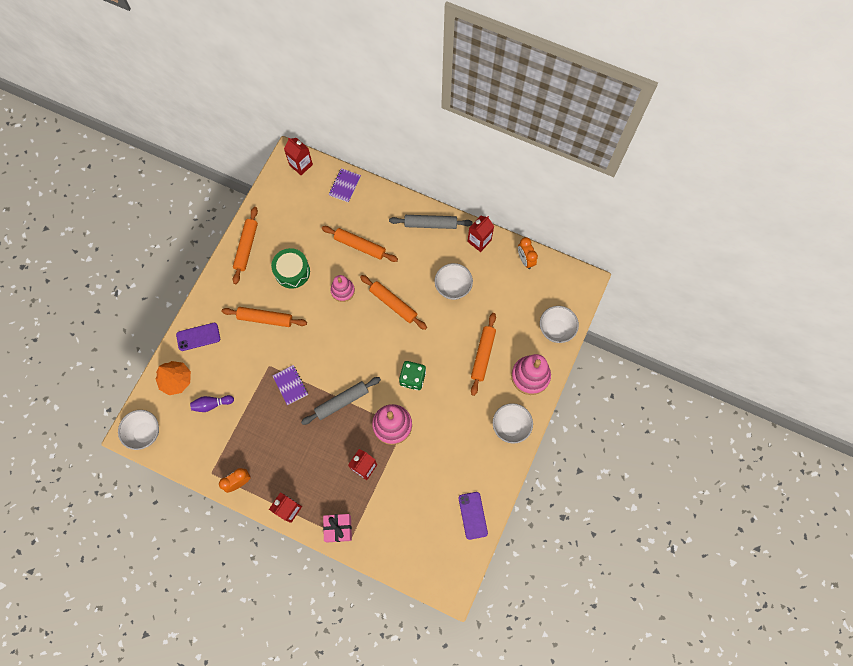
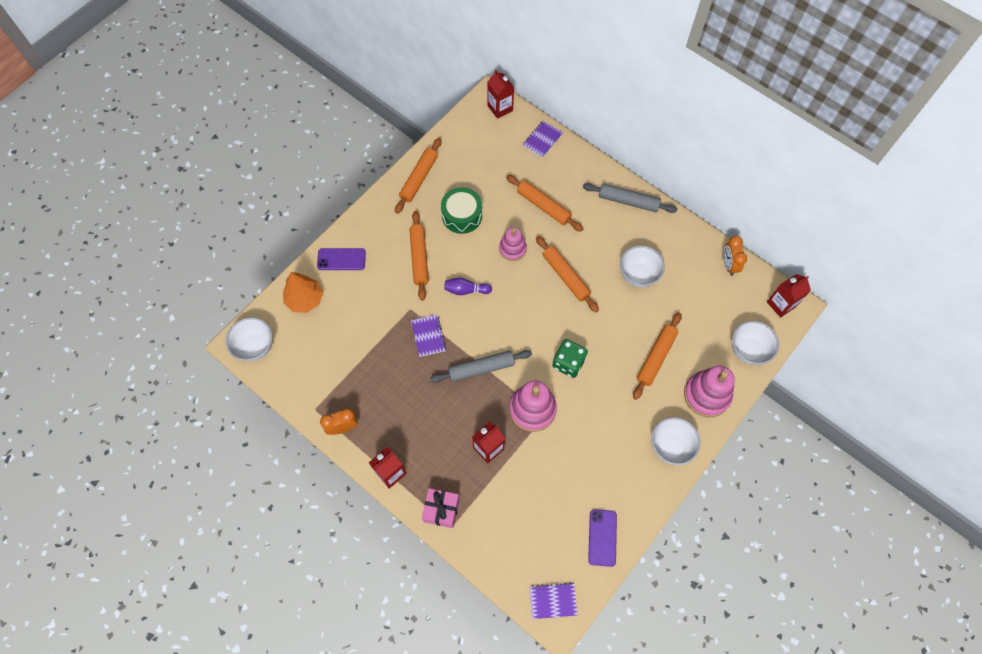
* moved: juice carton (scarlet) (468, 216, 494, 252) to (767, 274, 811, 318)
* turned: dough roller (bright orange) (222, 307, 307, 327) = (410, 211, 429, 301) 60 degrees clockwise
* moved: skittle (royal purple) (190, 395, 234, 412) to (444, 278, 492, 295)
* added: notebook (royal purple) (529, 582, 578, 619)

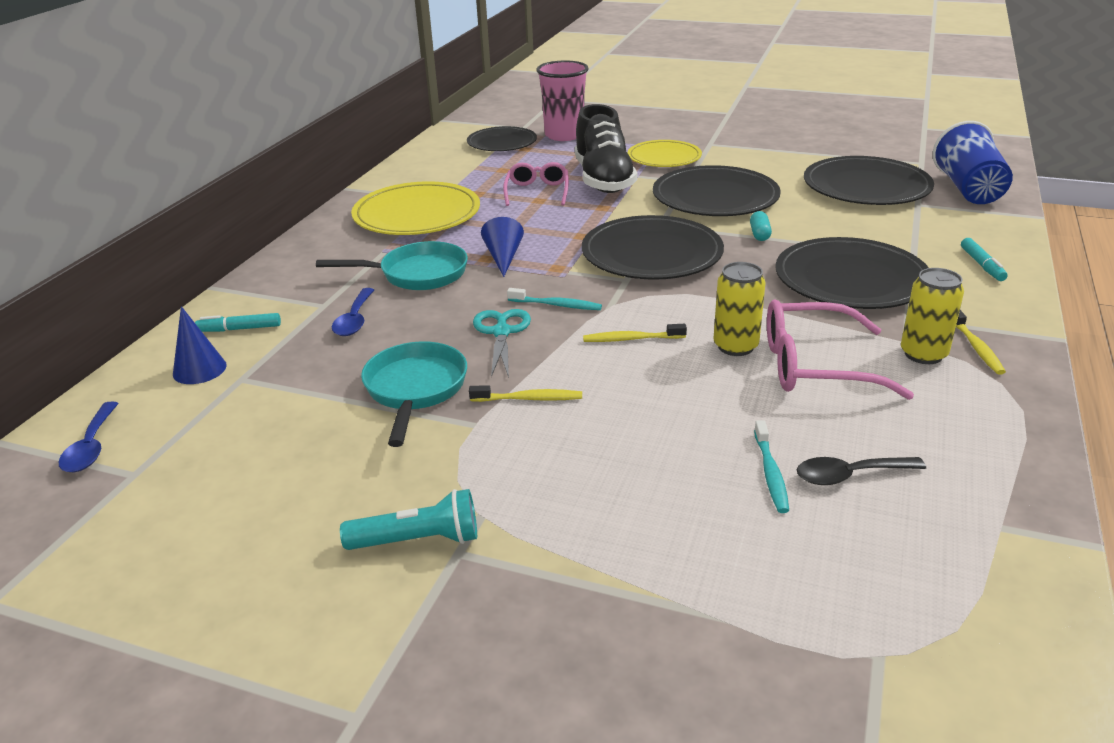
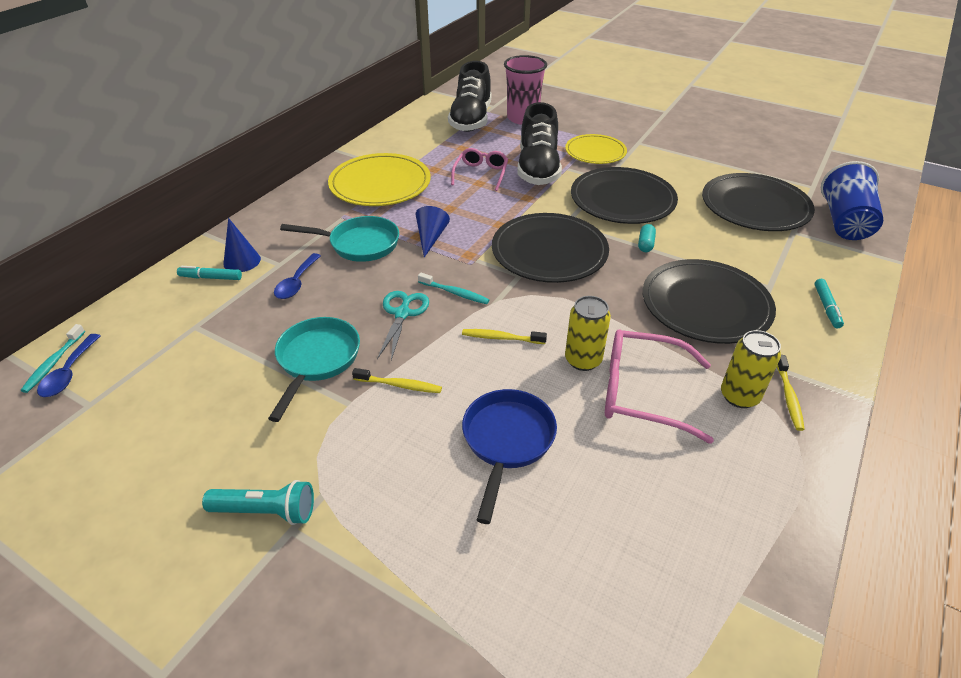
* replaced: dinner plate (ebony) (467, 126, 537, 151) to sneaker (ebony) (448, 61, 491, 132)
* moved: cone shape (cobalt) (173, 306, 227, 384) to (223, 218, 261, 272)
* moved: dental brush (aqua) (754, 420, 789, 513) to (21, 324, 85, 393)
* removed: teaspoon (ebony) (797, 457, 926, 485)
* added: skillet (cobalt) (462, 389, 557, 524)

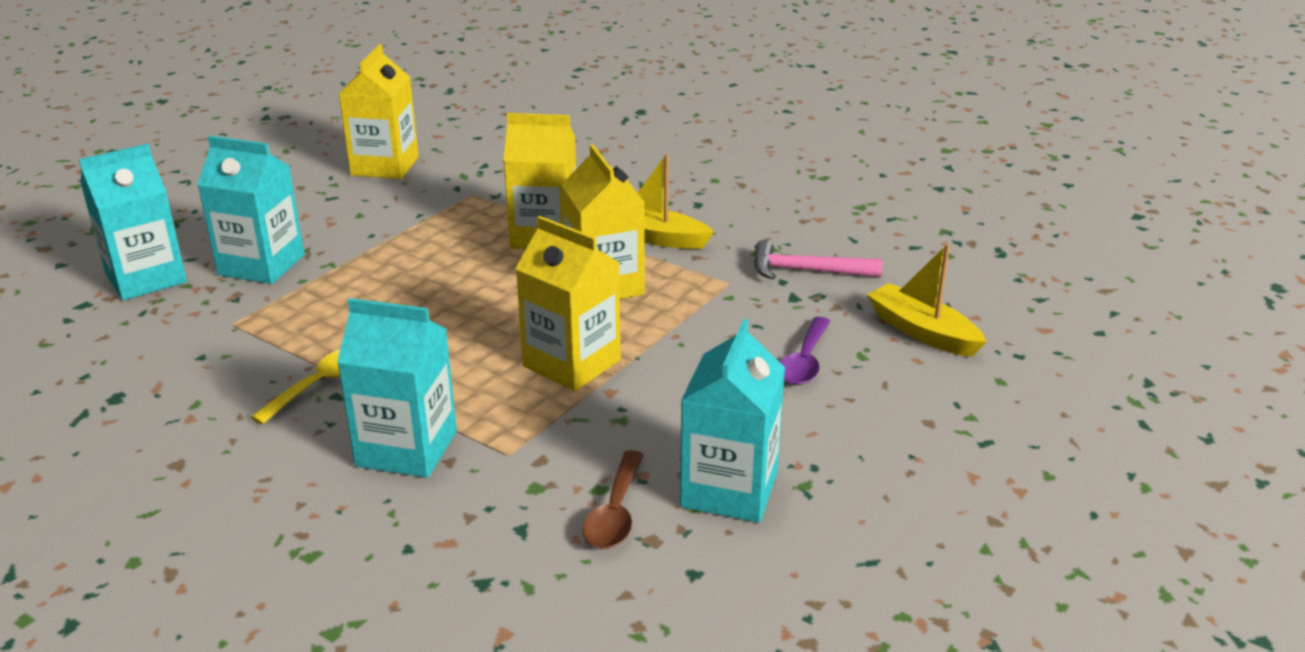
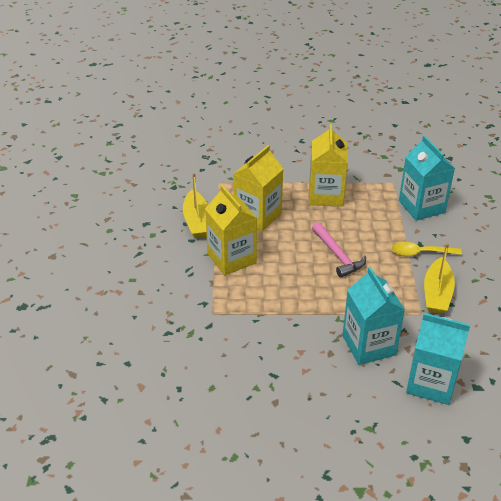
* removed: juice carton (yellow) (339, 44, 419, 179)
* moved: carpenter's hammer (rosy) (754, 240, 882, 280) to (312, 222, 366, 278)
* moved: toy boat (yellow) (867, 244, 987, 357) to (424, 243, 455, 314)
* removed: teaspoon (royal purple) (780, 317, 830, 385)
* removed: juice carton (aqua) (680, 319, 785, 523)
* removed: teaspoon (russet) (582, 450, 644, 549)

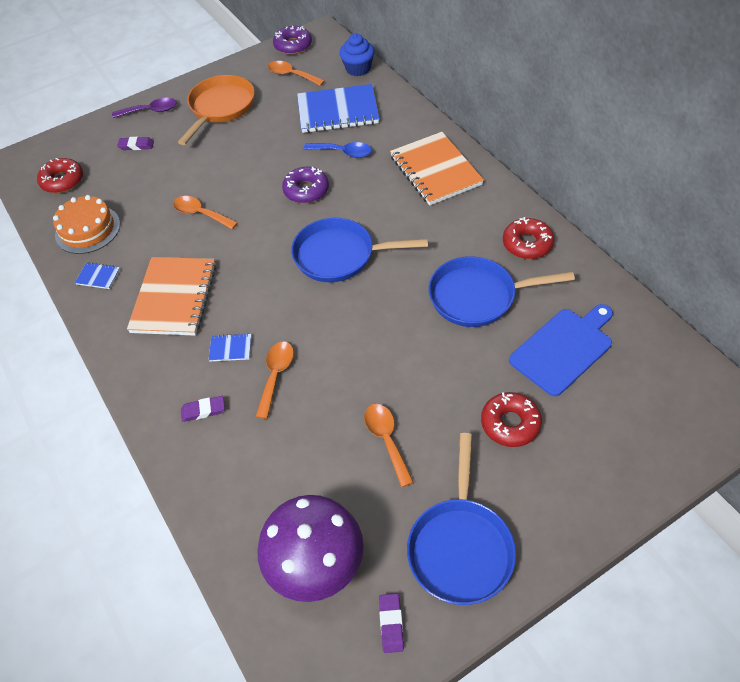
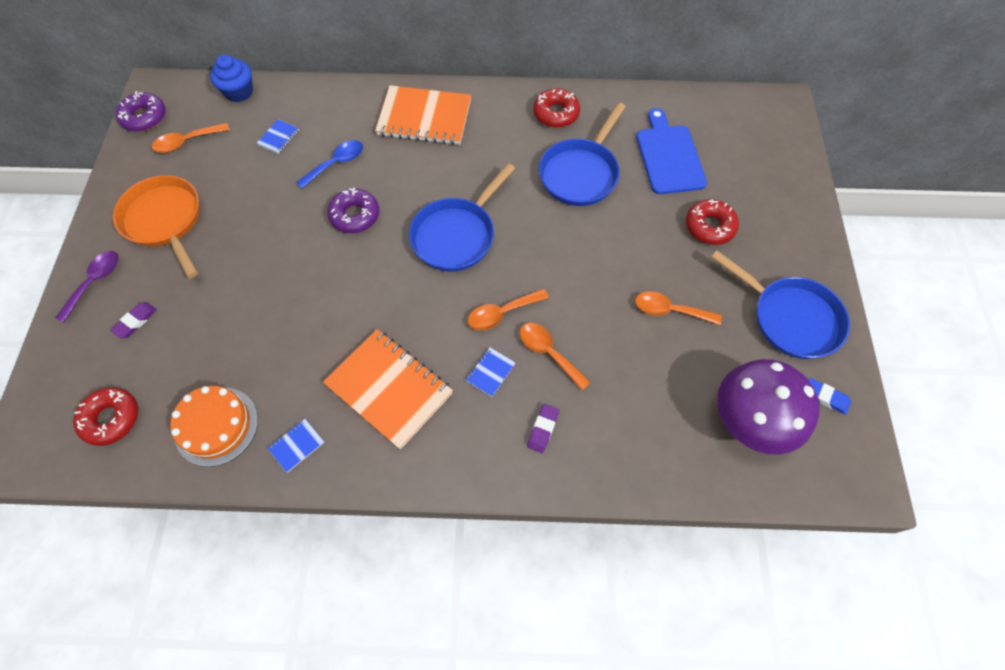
* resized: notebook (cobalt) (297, 84, 379, 133) = (257, 119, 299, 154) x0.41
* moved: teaspoon (bright orange) (173, 196, 238, 229) to (468, 289, 549, 330)
* recoloured: pencil eraser (royal purple) (379, 593, 404, 653) to pencil eraser (cobalt) (809, 378, 851, 415)

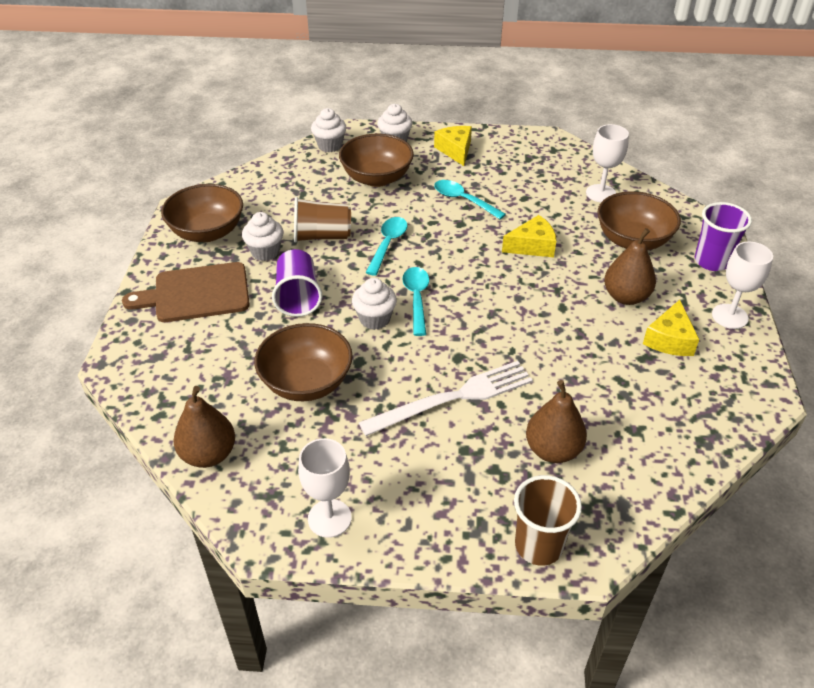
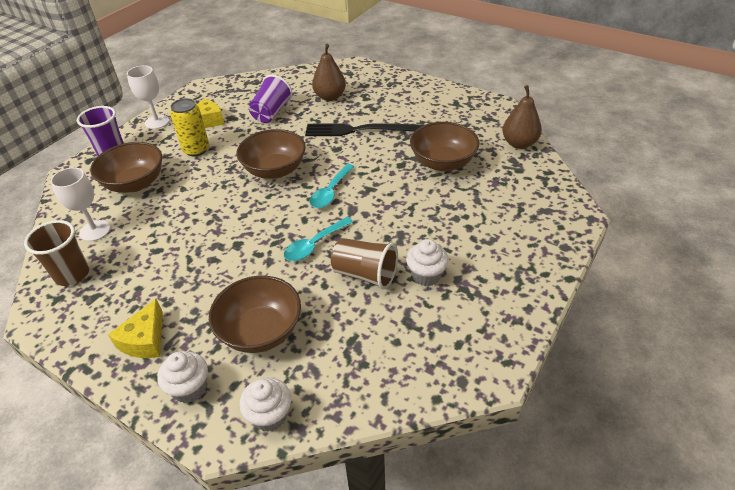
* removed: teaspoon (aqua) (434, 180, 506, 219)
* moved: serving bowl (russet) (161, 184, 243, 242) to (236, 129, 306, 179)
* removed: piece of cheese (yellow) (502, 215, 556, 257)
* replaced: toy pear (russet) (604, 228, 656, 305) to can (yellow) (170, 98, 209, 156)
* moved: tumbler (royal purple) (272, 249, 323, 317) to (249, 75, 293, 123)
* removed: chopping board (russet) (122, 262, 250, 322)
* removed: muffin (snow-white) (352, 278, 397, 330)
* recoloured: table fork (snow-white) (359, 361, 533, 436) to table fork (ebony) (305, 123, 423, 136)
* removed: goblet (snow-white) (298, 438, 352, 538)
* moved: tumbler (russet) (514, 475, 582, 566) to (24, 220, 89, 286)

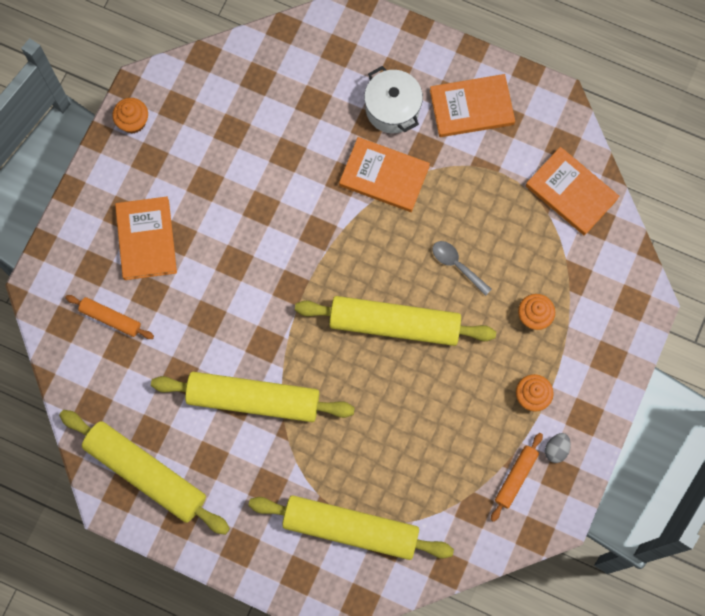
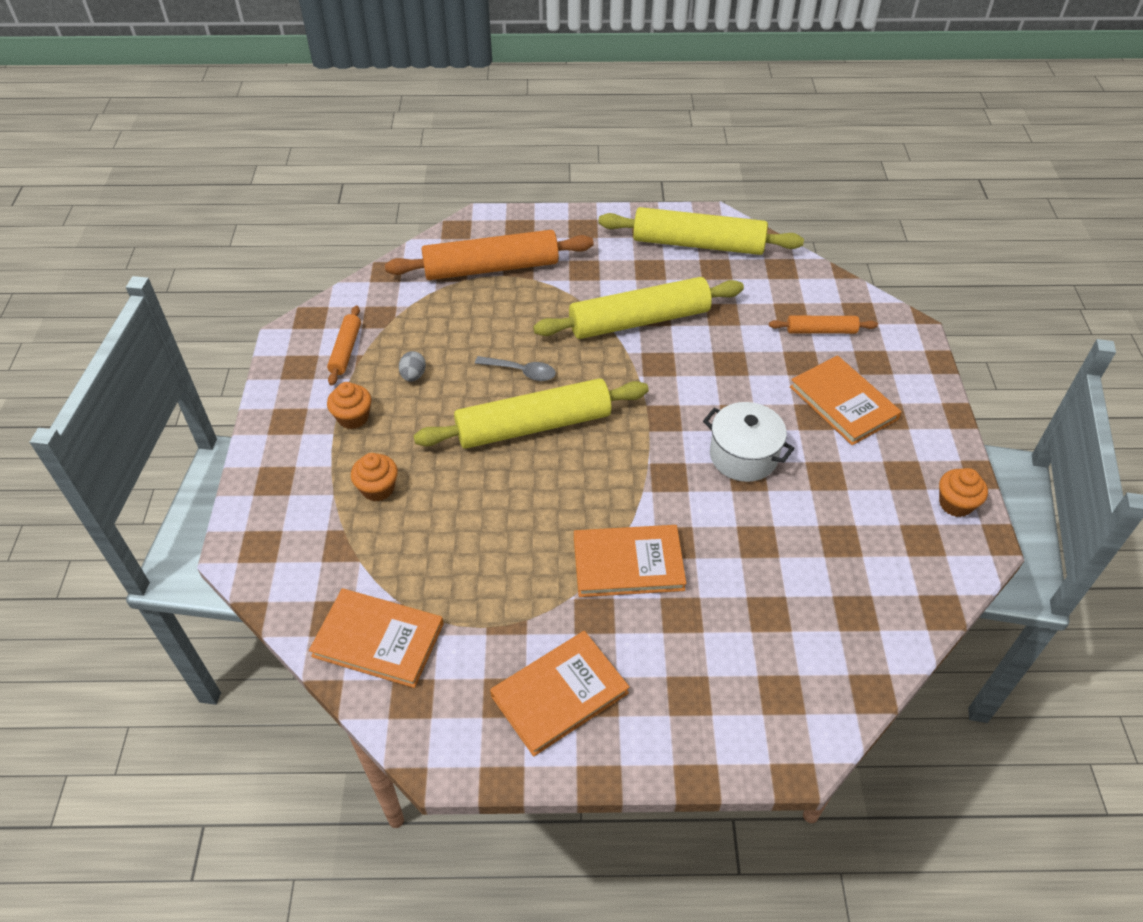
* moved: cooking pot (snow-white) (364, 66, 423, 133) to (703, 402, 795, 482)
* moved: teaspoon (ash-grey) (432, 241, 492, 296) to (475, 356, 556, 381)
* moved: egg shape (ash-grey) (545, 433, 571, 463) to (399, 351, 426, 382)
* recoloured: dough roller (yellow) (248, 495, 454, 560) to dough roller (bright orange) (385, 230, 594, 280)

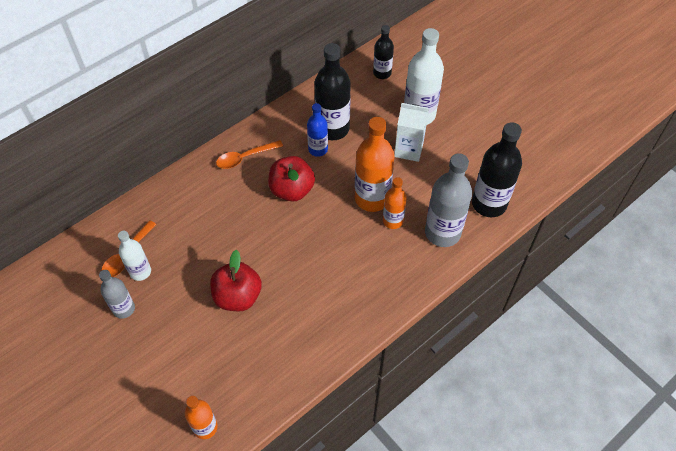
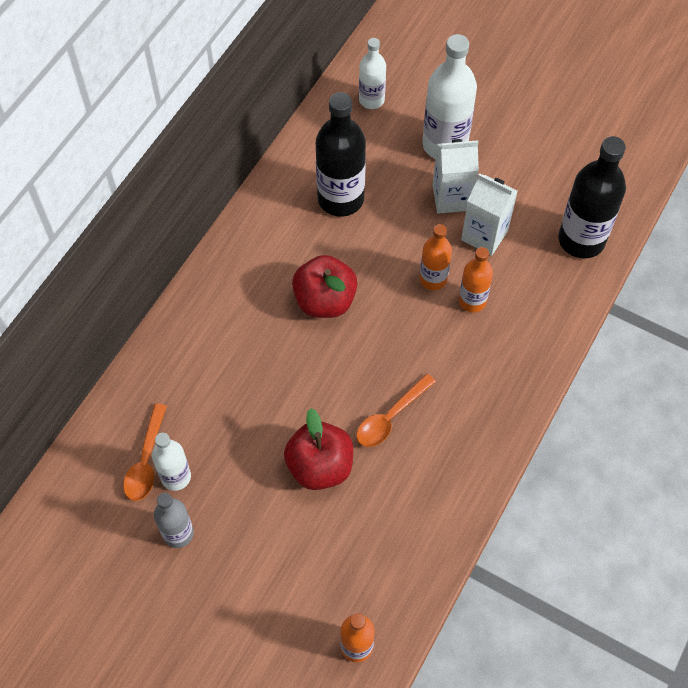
* recoloured: drink bottle (ebony) (373, 25, 394, 79) to drink bottle (snow-white) (359, 38, 386, 109)
* removed: drink bottle (cobalt) (307, 103, 328, 157)
* resized: drink bottle (bright orange) (355, 117, 394, 212) = (419, 224, 452, 290) x0.58
* moved: teaspoon (bright orange) (216, 140, 283, 169) to (356, 374, 436, 447)
* removed: drink bottle (ash-grey) (425, 153, 472, 247)
* added: juice carton (snow-white) (461, 173, 518, 256)

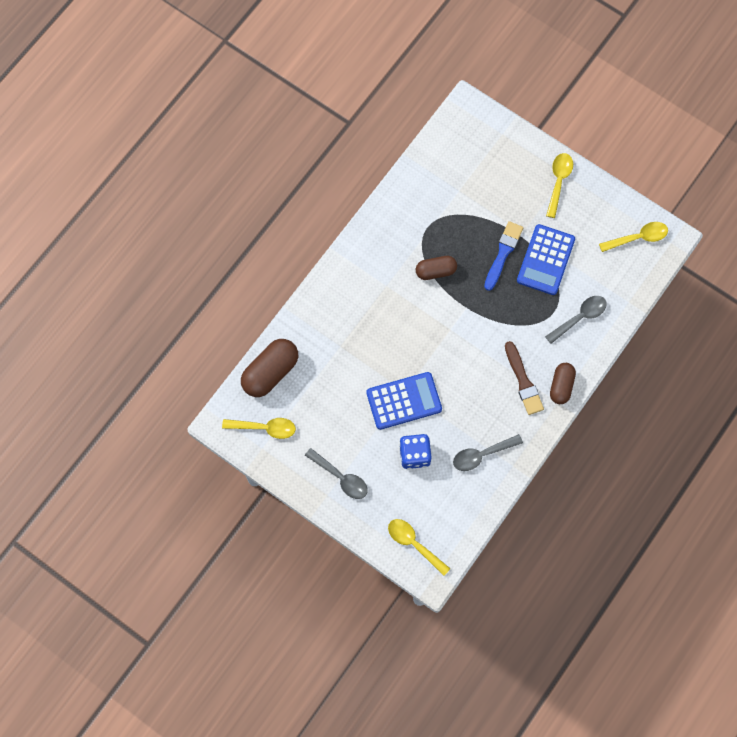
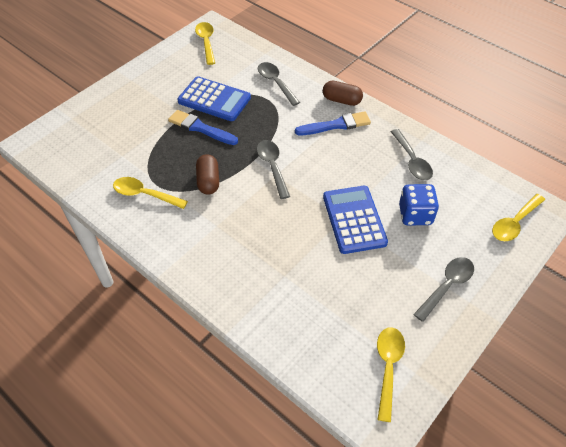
* moved: teaspoon (yellow) (546, 153, 573, 218) to (113, 177, 188, 209)
* removed: pill (russet) (241, 339, 298, 397)
* recoloured: brush (russet) (505, 341, 544, 415) to brush (cobalt) (295, 112, 371, 135)
* added: teaspoon (ash-grey) (257, 140, 290, 199)

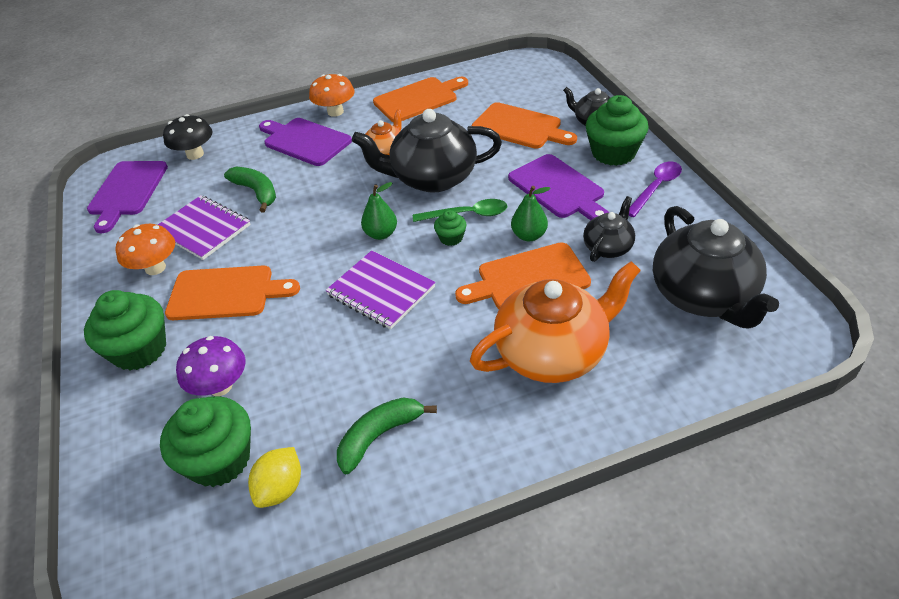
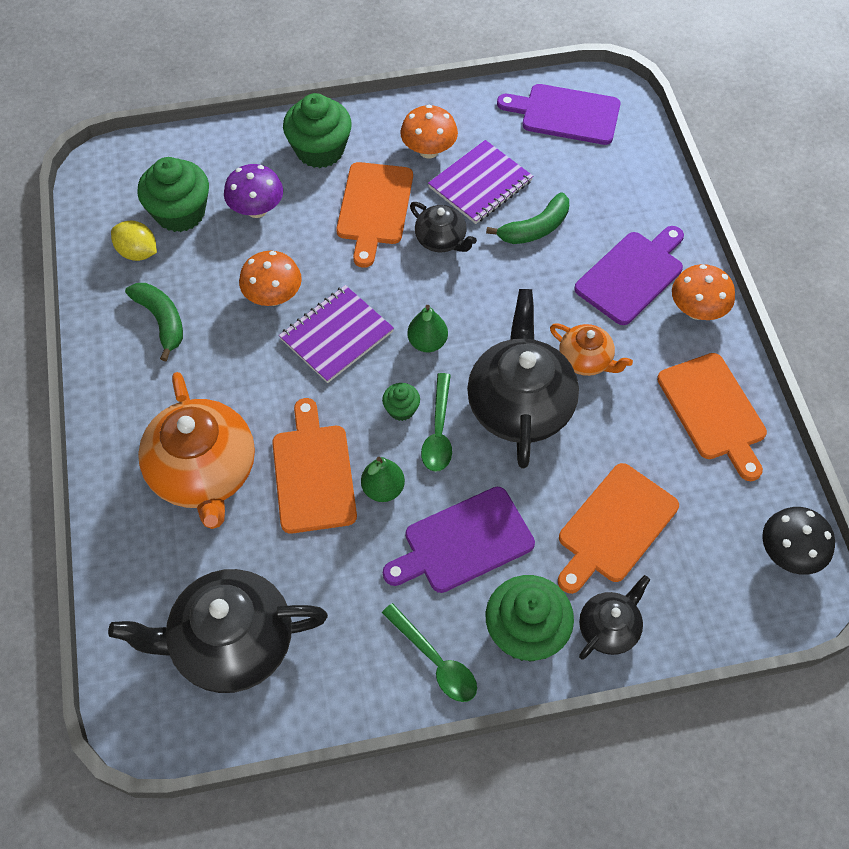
* moved: toadstool (ebony) (163, 114, 213, 160) to (762, 507, 835, 575)
* recoloured: teaspoon (royal purple) (629, 162, 682, 217) to teaspoon (emerald) (382, 603, 477, 702)
* moved: china teapot (ebony) (583, 196, 635, 262) to (410, 202, 477, 252)
* added: toadstool (bright orange) (239, 251, 302, 306)

